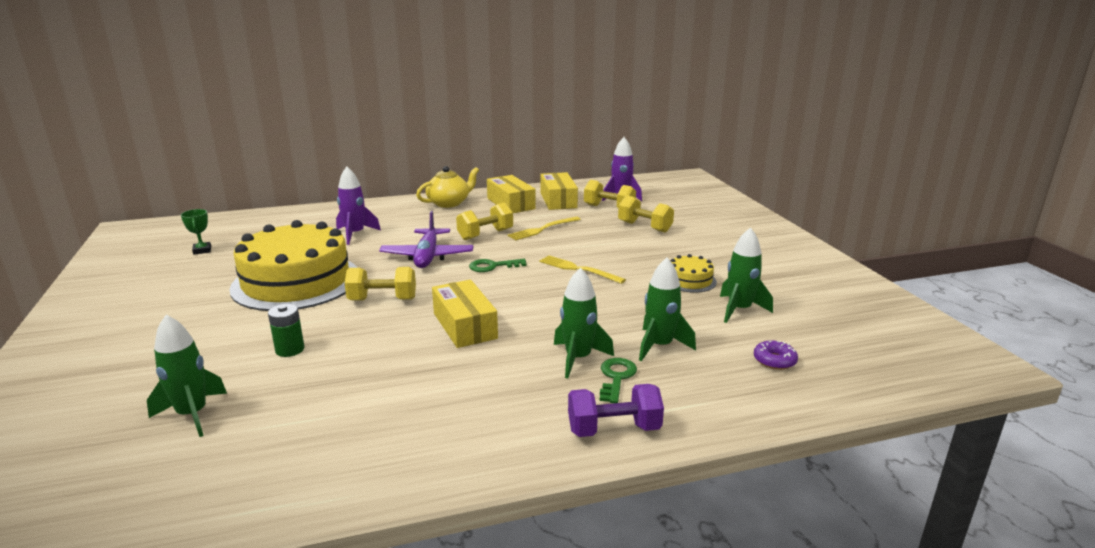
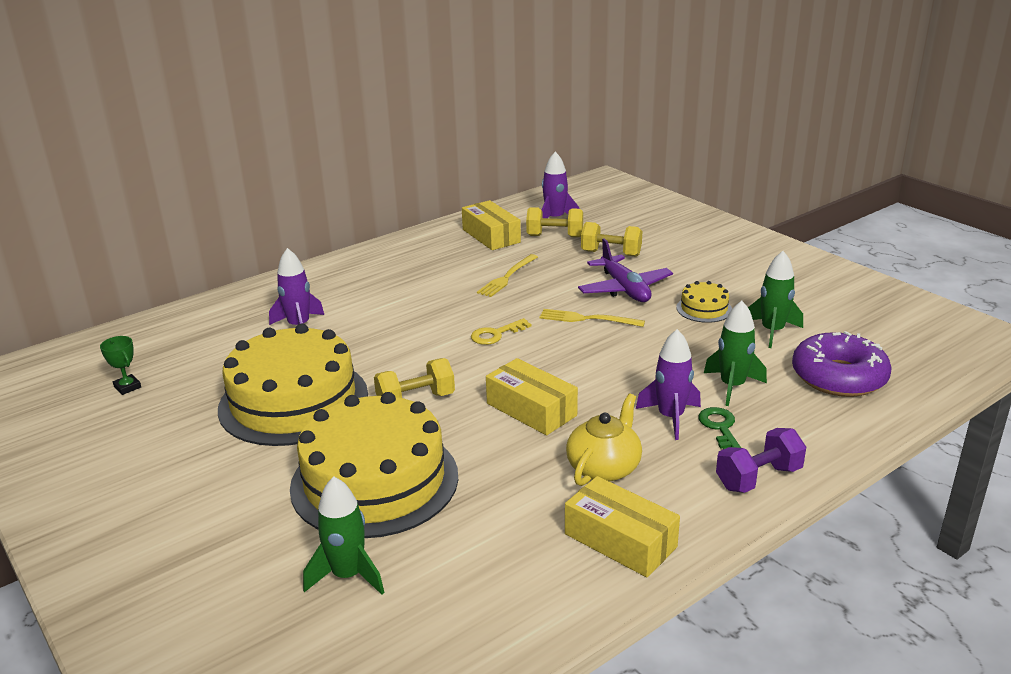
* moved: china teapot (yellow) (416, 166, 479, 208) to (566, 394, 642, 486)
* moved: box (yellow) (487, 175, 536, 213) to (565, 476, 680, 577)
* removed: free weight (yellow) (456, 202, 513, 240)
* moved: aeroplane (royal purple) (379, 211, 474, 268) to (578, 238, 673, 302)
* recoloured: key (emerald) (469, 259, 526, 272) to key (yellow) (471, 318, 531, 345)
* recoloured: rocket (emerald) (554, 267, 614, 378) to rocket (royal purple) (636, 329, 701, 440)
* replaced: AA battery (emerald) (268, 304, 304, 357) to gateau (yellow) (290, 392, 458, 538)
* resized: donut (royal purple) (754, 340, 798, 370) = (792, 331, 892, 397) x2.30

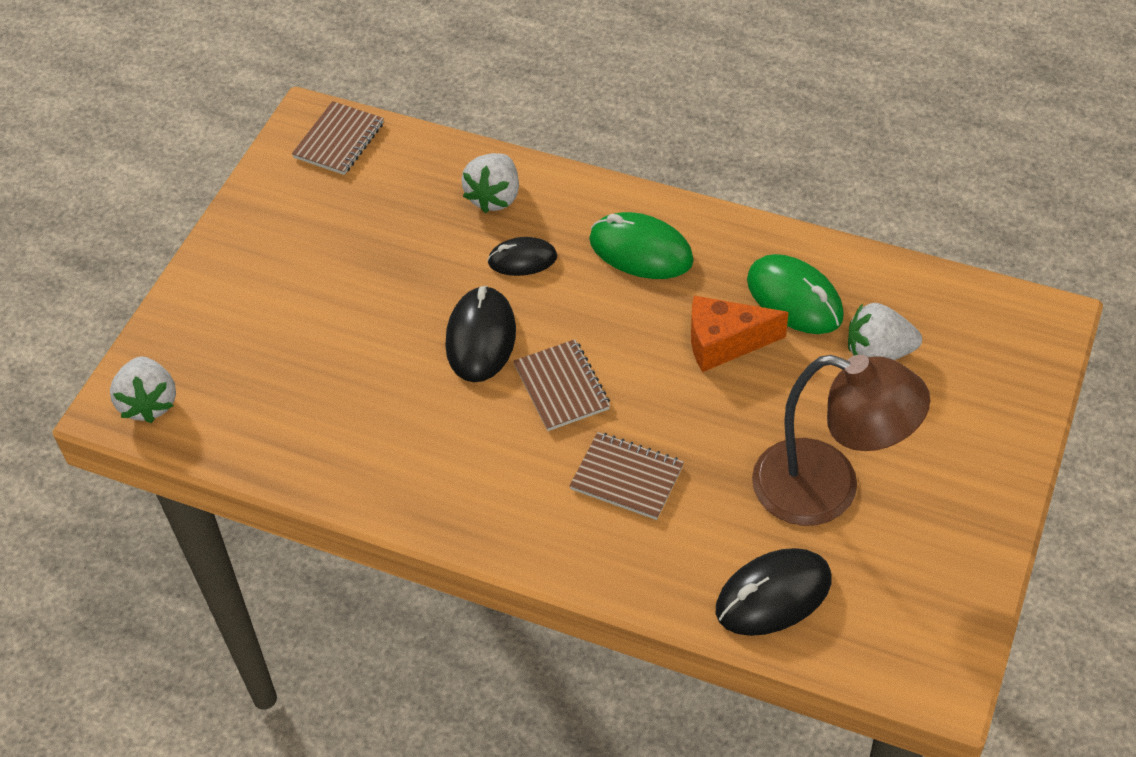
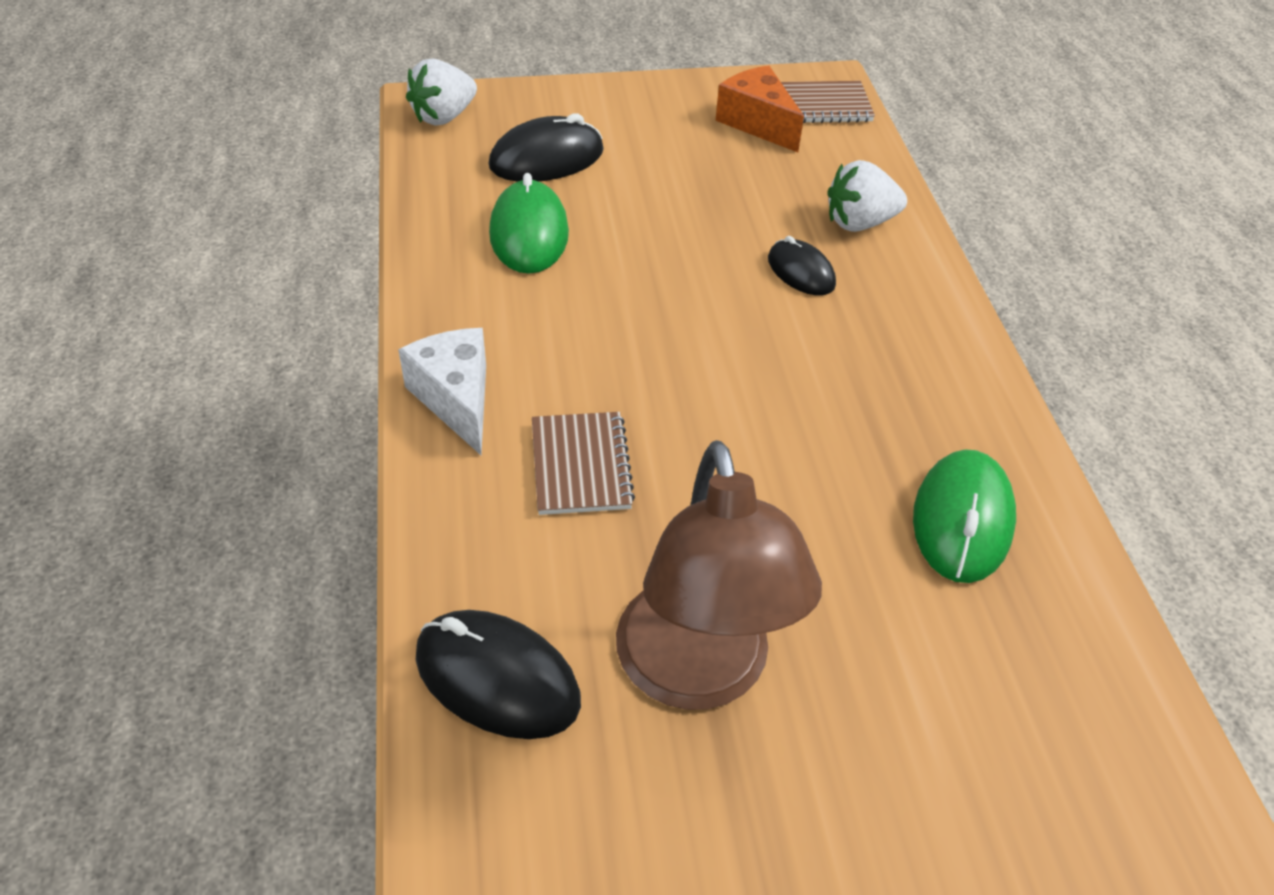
* moved: PC mouse (emerald) (589, 212, 694, 279) to (489, 173, 569, 274)
* moved: PC mouse (ebony) (445, 286, 516, 382) to (488, 113, 604, 182)
* moved: piece of cheese (bright orange) (691, 295, 789, 372) to (715, 65, 804, 152)
* removed: strawberry (snow-white) (848, 303, 922, 360)
* removed: notebook (russet) (513, 339, 610, 431)
* added: piece of cheese (snow-white) (398, 328, 486, 455)

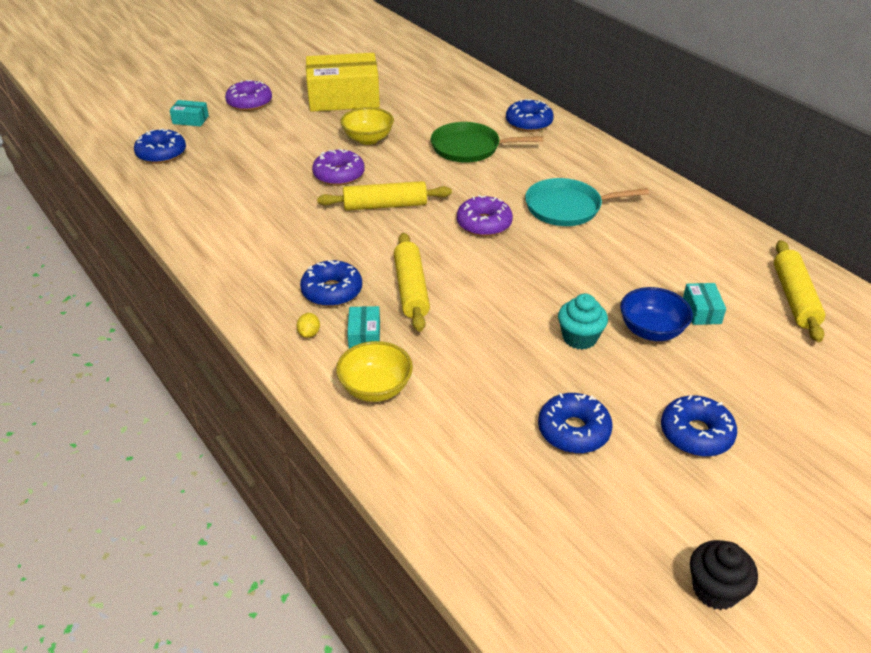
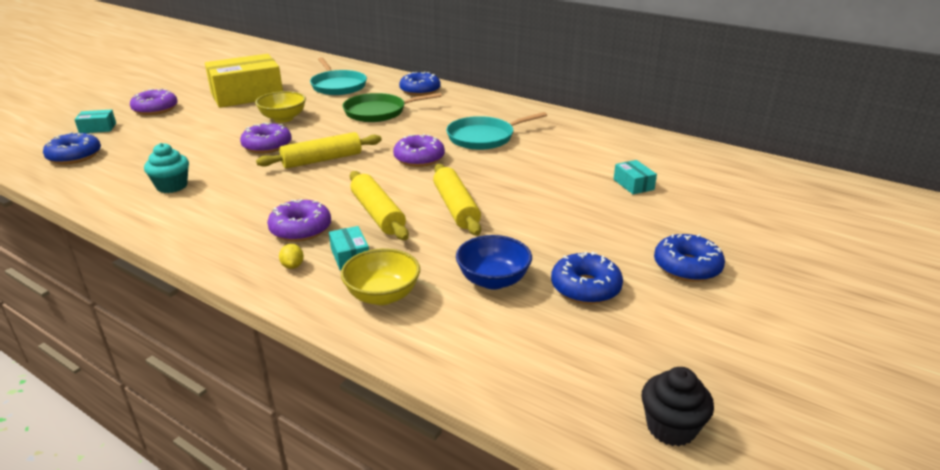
* moved: dough roller (yellow) (774, 240, 825, 342) to (433, 164, 481, 236)
* recoloured: donut (cobalt) (300, 260, 362, 307) to donut (royal purple) (267, 199, 331, 242)
* moved: serving bowl (cobalt) (620, 287, 693, 341) to (456, 235, 532, 290)
* moved: muffin (aqua) (558, 294, 608, 350) to (144, 143, 189, 193)
* moved: muffin (ebony) (690, 540, 758, 610) to (642, 367, 714, 446)
* added: skillet (aqua) (310, 57, 367, 95)

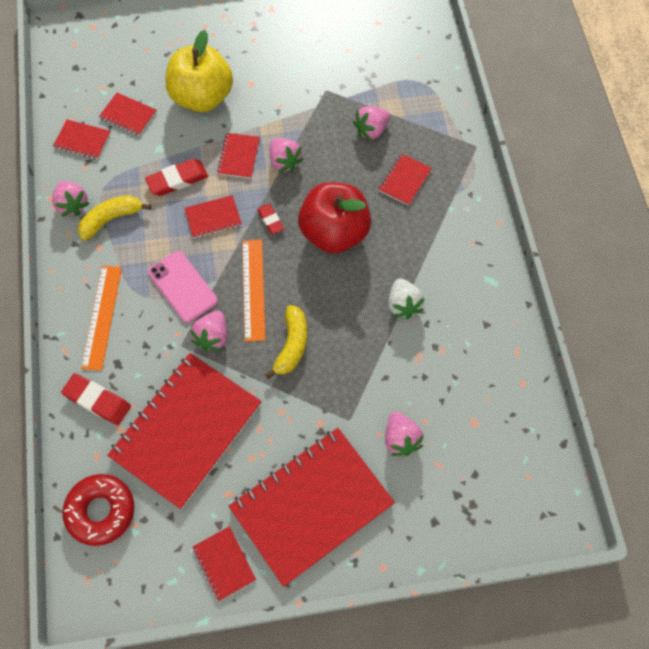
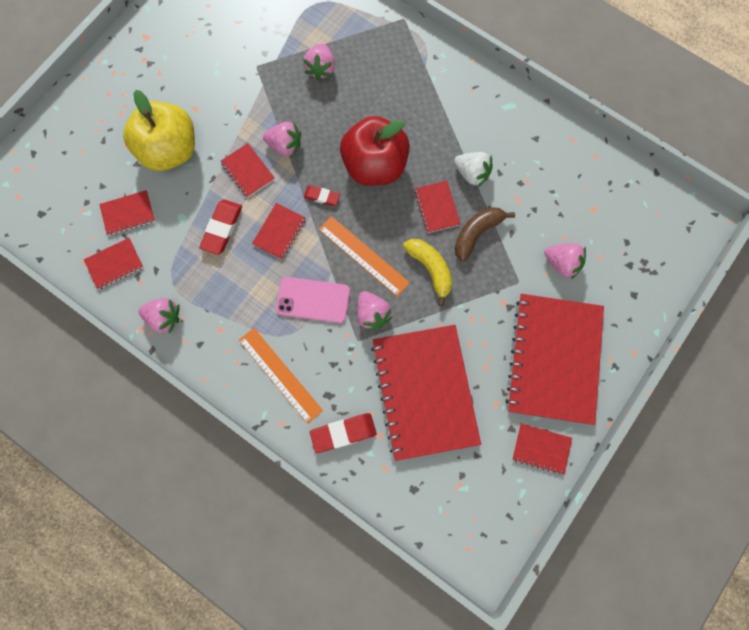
* moved: notebook (scarlet) (379, 154, 432, 206) to (414, 181, 461, 233)
* removed: banana (yellow) (78, 195, 151, 241)
* removed: donut (scarlet) (63, 474, 134, 546)
* added: banana (russet) (454, 207, 515, 261)

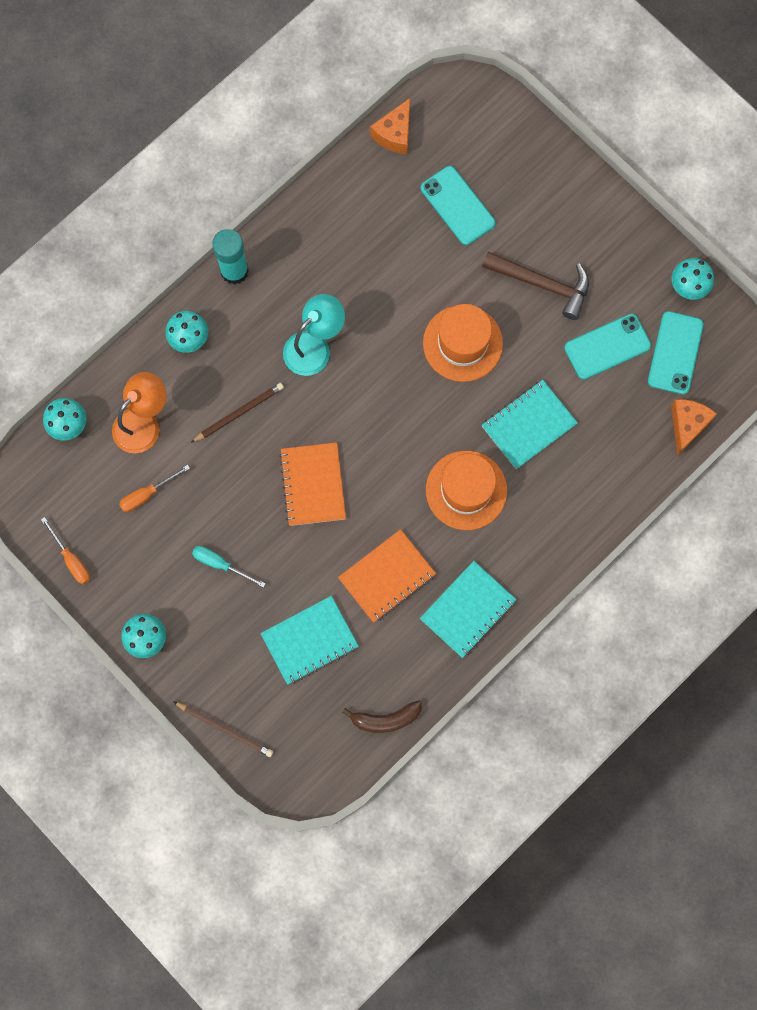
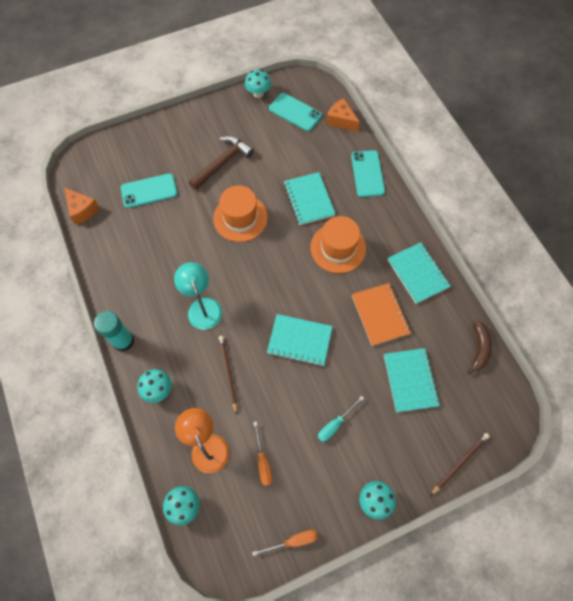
* moved: mobile phone (aqua) (564, 314, 651, 379) to (351, 150, 385, 197)
* recoloured: notebook (bright orange) (279, 442, 346, 526) to notebook (aqua) (267, 314, 333, 366)

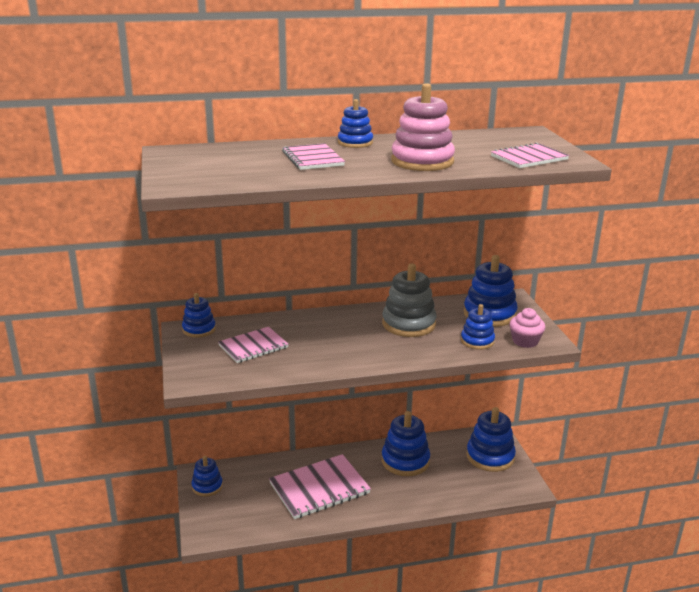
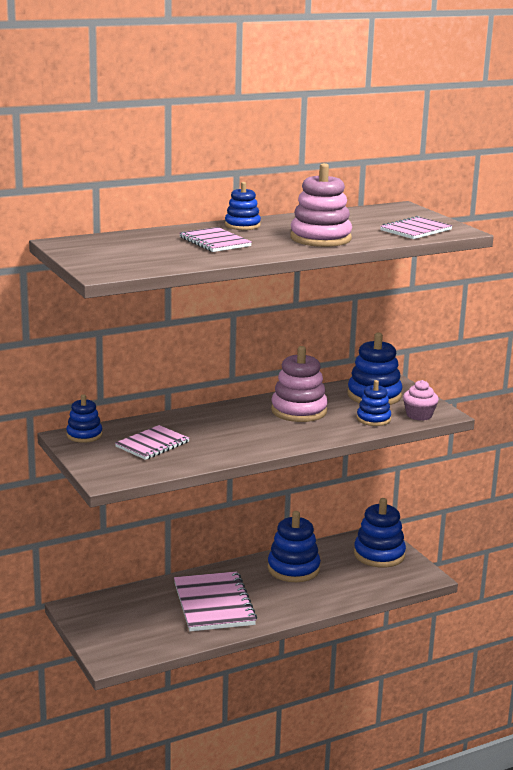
* recoloured: stacking toy (ash-grey) (382, 264, 437, 337) to stacking toy (rosy) (271, 346, 328, 422)
* turned: notebook (rosy) (269, 454, 371, 519) = (174, 571, 257, 631) 60 degrees counterclockwise
* removed: stacking toy (cobalt) (191, 456, 223, 497)

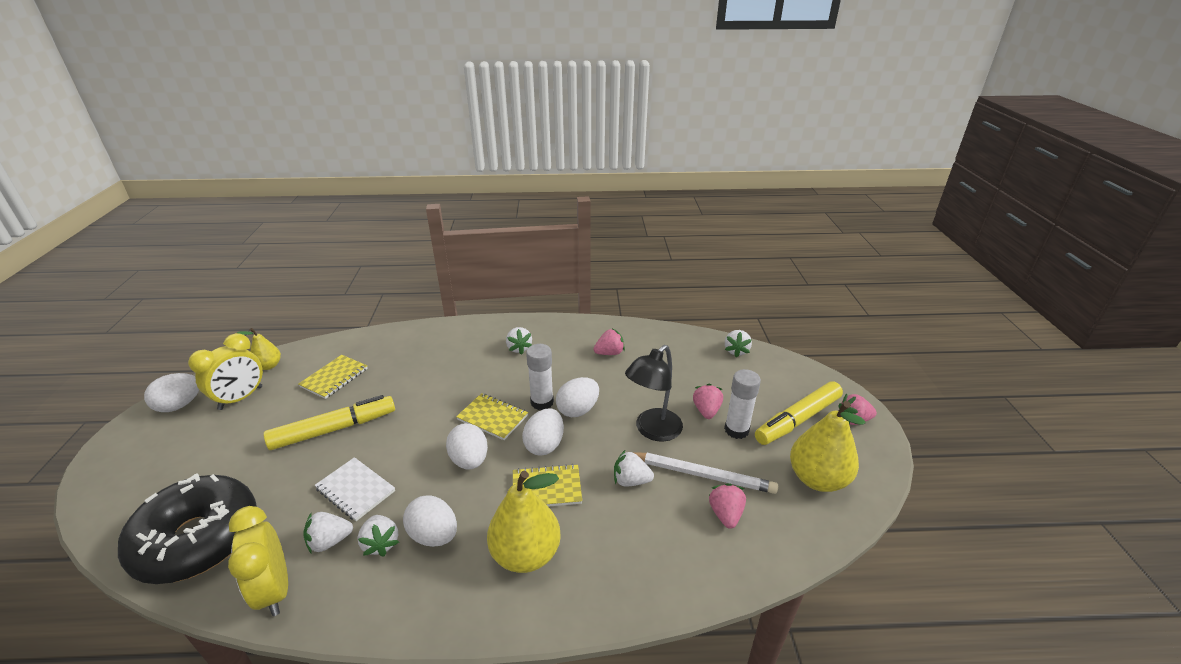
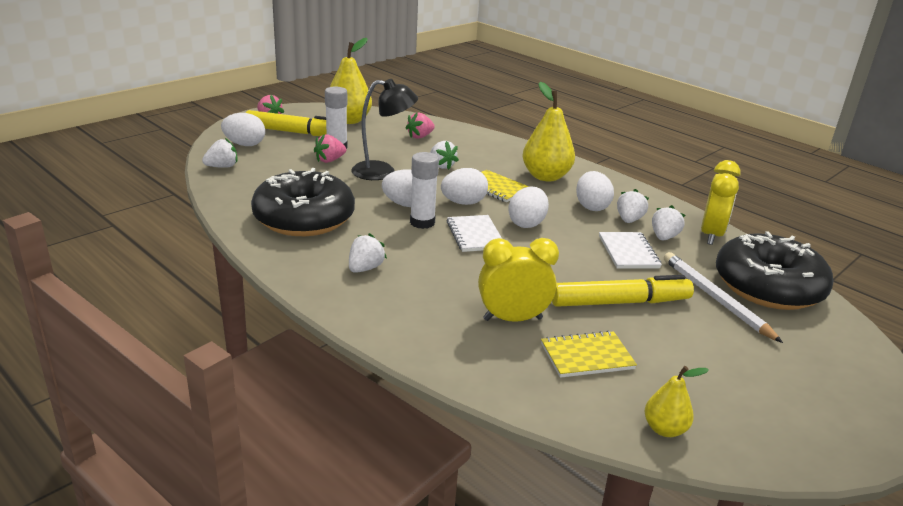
* replaced: strawberry (rosy) (593, 329, 625, 355) to donut (ebony) (251, 168, 355, 236)
* moved: alarm clock (yellow) (188, 333, 263, 410) to (478, 238, 559, 322)
* moved: egg shape (snow-white) (144, 373, 199, 412) to (221, 113, 265, 146)
* recoloured: notebook (yellow) (456, 393, 528, 440) to notebook (snow-white) (447, 215, 502, 252)
* turned: marker (yellow) (264, 395, 395, 450) = (552, 275, 694, 307) 150 degrees clockwise
* moved: pencil (snow-white) (633, 452, 778, 494) to (664, 252, 783, 343)
* turned: strawberry (snow-white) (303, 512, 353, 553) = (652, 205, 686, 240) 90 degrees counterclockwise

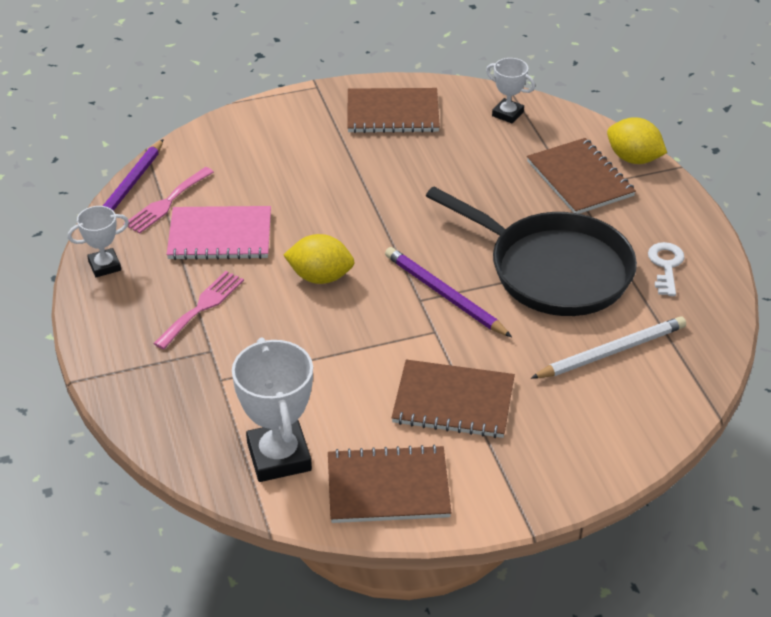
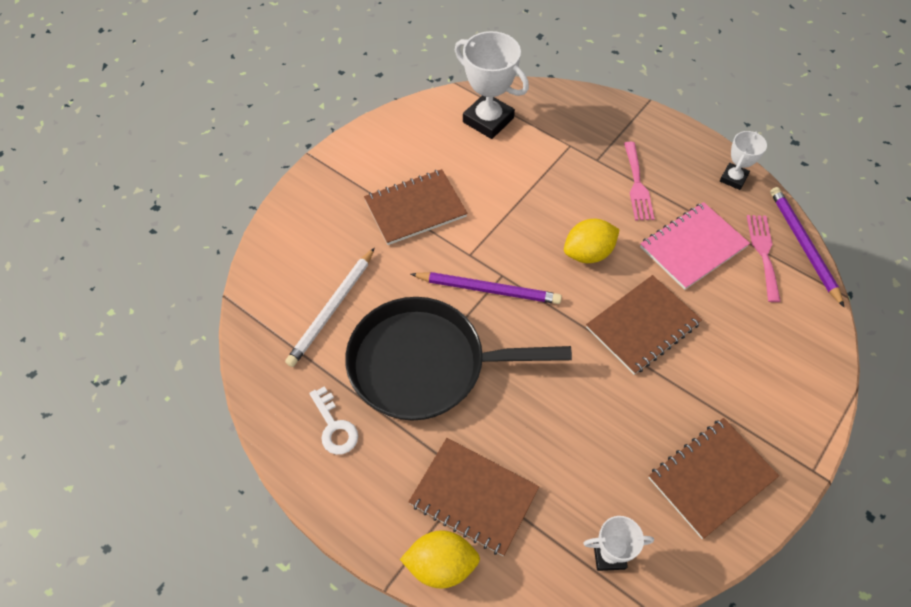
* moved: notebook (russet) (328, 445, 451, 523) to (586, 275, 702, 375)

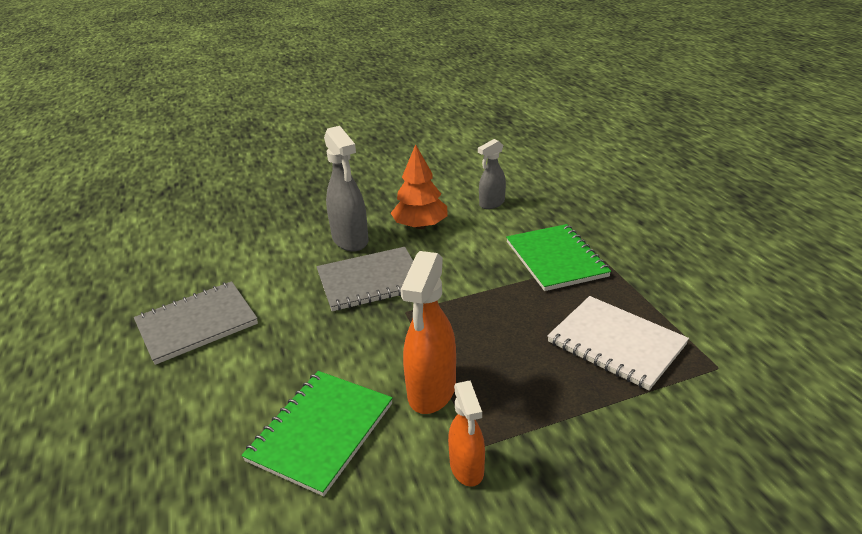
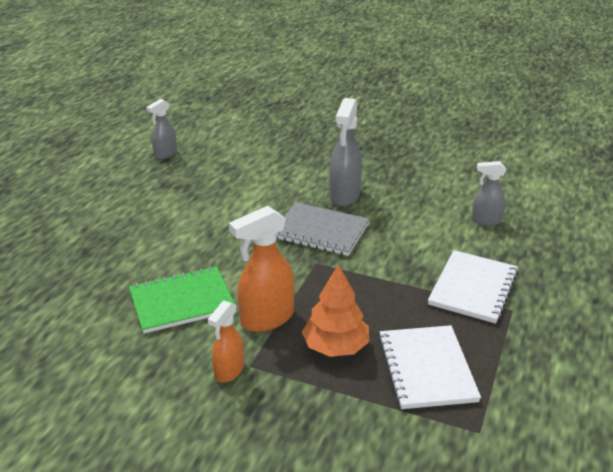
* moved: toy tree (bright orange) (391, 144, 448, 229) to (302, 264, 369, 357)
* recoloured: notebook (emerald) (506, 224, 611, 291) to notebook (snow-white) (428, 250, 519, 324)
* removed: notebook (ash-grey) (134, 281, 258, 365)
* added: spray cleaner (ash-grey) (146, 99, 177, 159)

